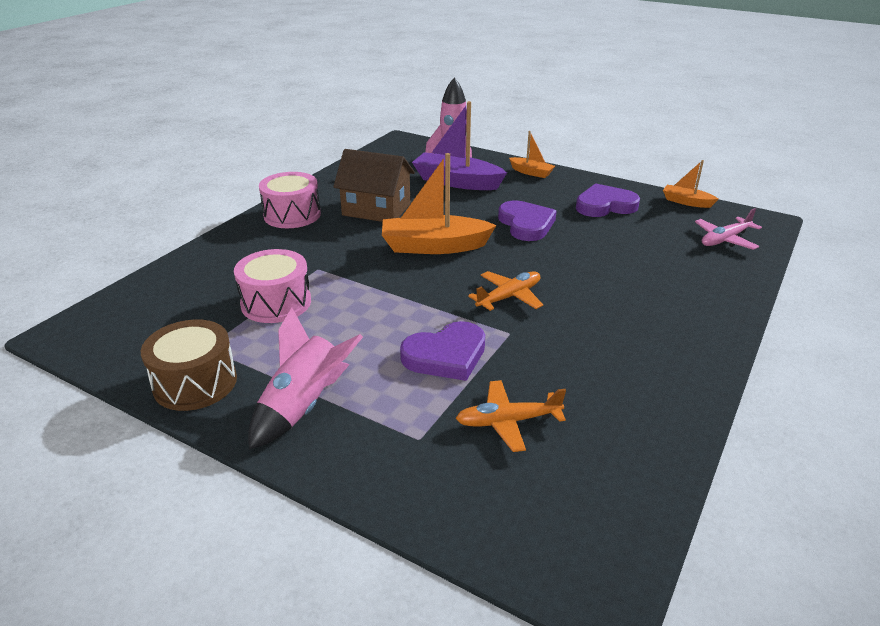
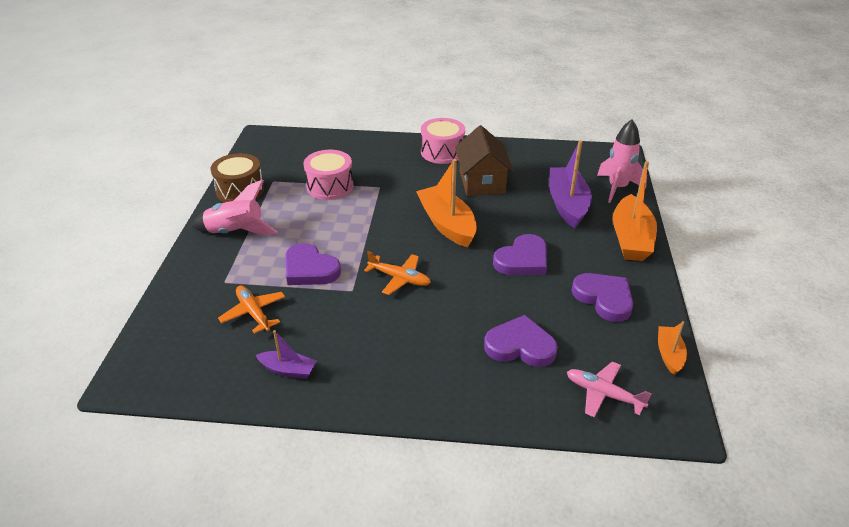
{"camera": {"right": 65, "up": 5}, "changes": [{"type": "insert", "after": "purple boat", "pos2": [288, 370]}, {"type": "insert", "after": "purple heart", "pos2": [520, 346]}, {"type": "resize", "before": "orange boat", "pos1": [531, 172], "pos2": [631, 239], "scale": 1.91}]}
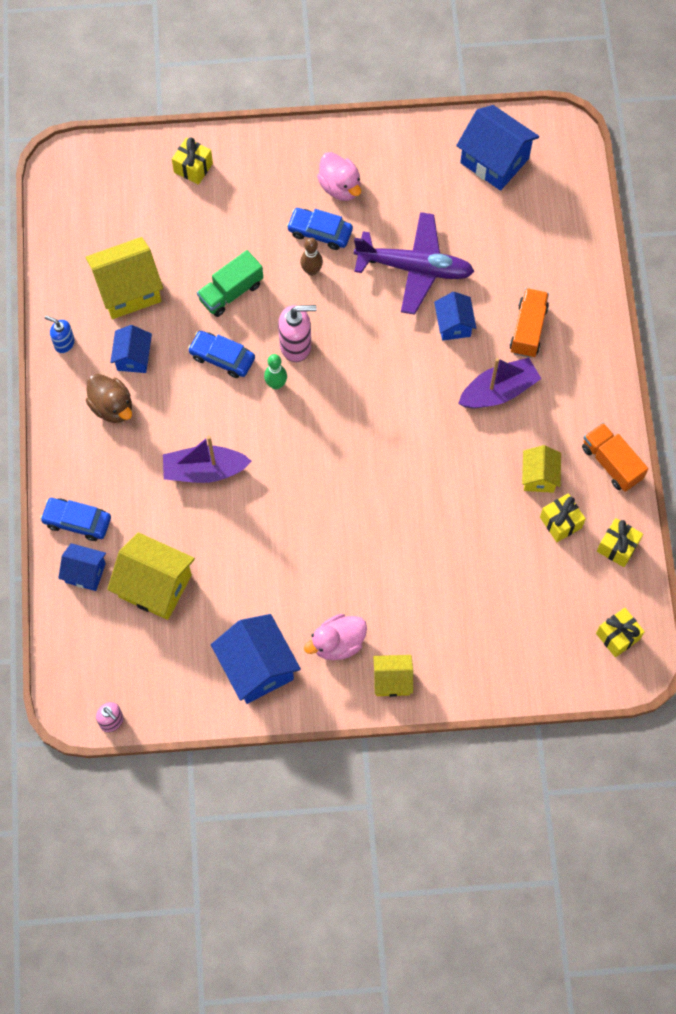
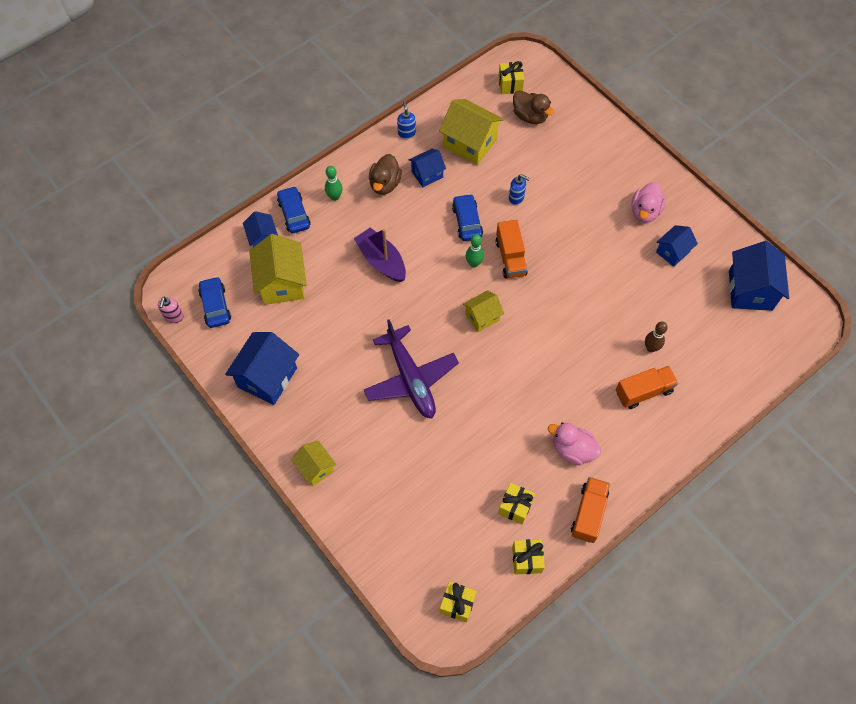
{"camera": {"right": 55, "up": -5}, "changes": [{"type": "move", "before": "blue car", "pos1": [320, 232], "pos2": [215, 306]}, {"type": "insert", "after": "green bowling pin", "pos2": [334, 197]}, {"type": "move", "before": "purple plane", "pos1": [415, 268], "pos2": [410, 379]}, {"type": "move", "before": "yellow house", "pos1": [539, 477], "pos2": [482, 317]}, {"type": "replace", "before": "pink soap dispenser", "after": "orange truck", "pos1": [296, 345], "pos2": [510, 257]}, {"type": "move", "before": "yellow gift", "pos1": [193, 168], "pos2": [510, 84]}, {"type": "replace", "before": "green truck", "after": "blue soap dispenser", "pos1": [231, 292], "pos2": [516, 198]}, {"type": "insert", "after": "brown duck", "pos2": [530, 116]}, {"type": "move", "before": "pink duck", "pos1": [338, 643], "pos2": [572, 450]}, {"type": "move", "before": "brown bowling pin", "pos1": [311, 270], "pos2": [651, 348]}, {"type": "move", "before": "blue house", "pos1": [453, 325], "pos2": [672, 252]}, {"type": "delete", "before": "purple boat", "pos1": [498, 391]}]}
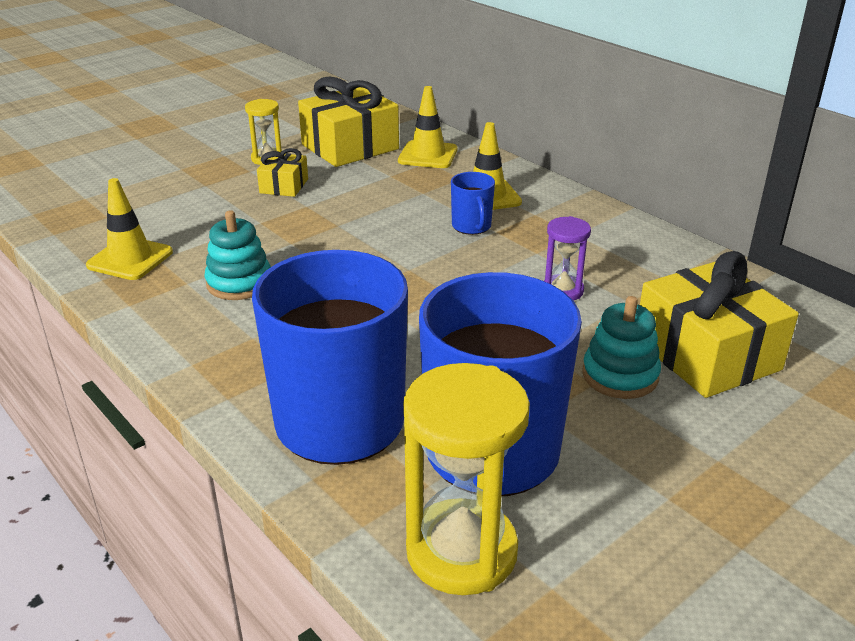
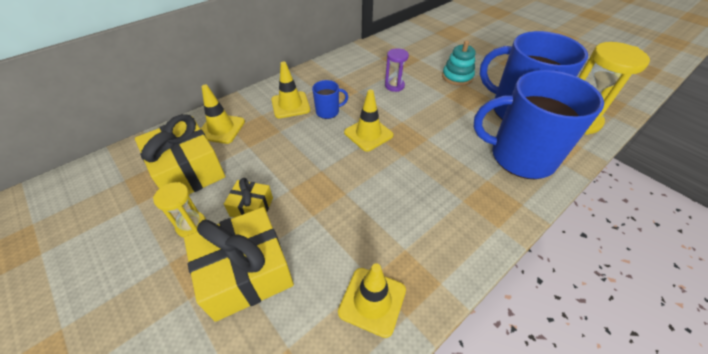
{"camera": {"right": -90, "up": 15}, "changes": [{"type": "move", "before": "yellow gift", "pos1": [706, 354], "pos2": [246, 272]}, {"type": "insert", "after": "yellow traffic cone", "pos2": [368, 134]}, {"type": "delete", "before": "turquoise stacking toy", "pos1": [239, 283]}]}
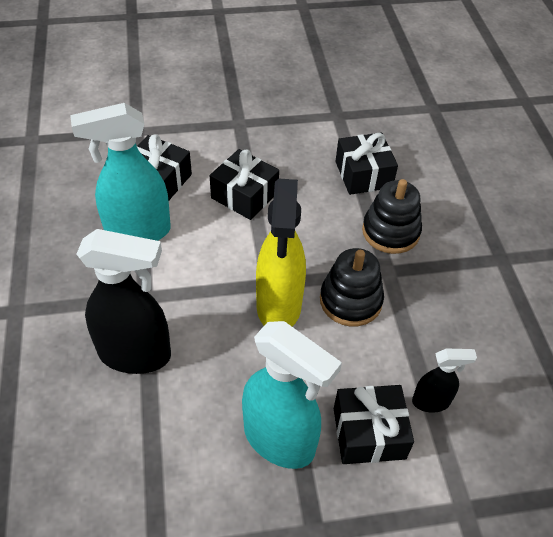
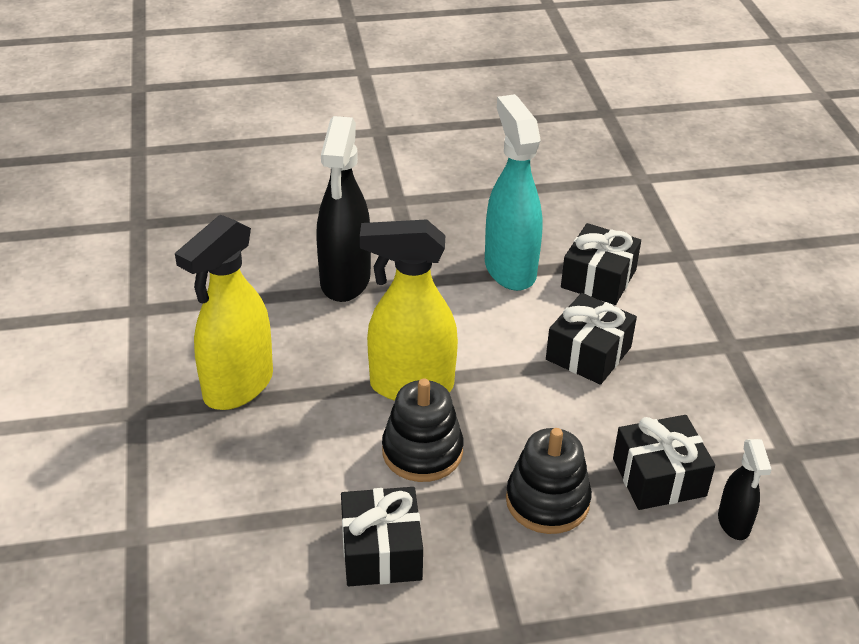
{"camera": {"right": 90, "up": -10}, "changes": [{"type": "recolor", "before": "turquoise spray bottle", "after": "yellow spray bottle", "pos1": [280, 441], "pos2": [237, 387]}, {"type": "move", "before": "black gift", "pos1": [369, 433], "pos2": [381, 551]}, {"type": "move", "before": "black spray bottle", "pos1": [431, 402], "pos2": [734, 523]}]}
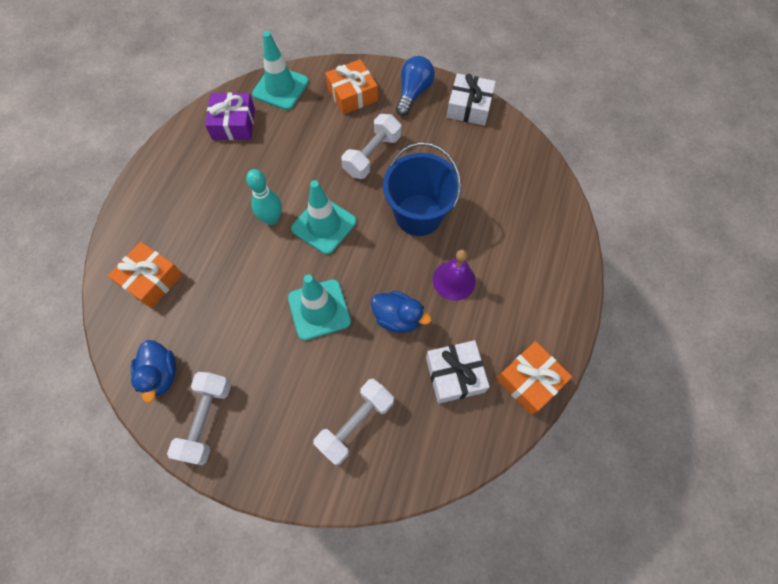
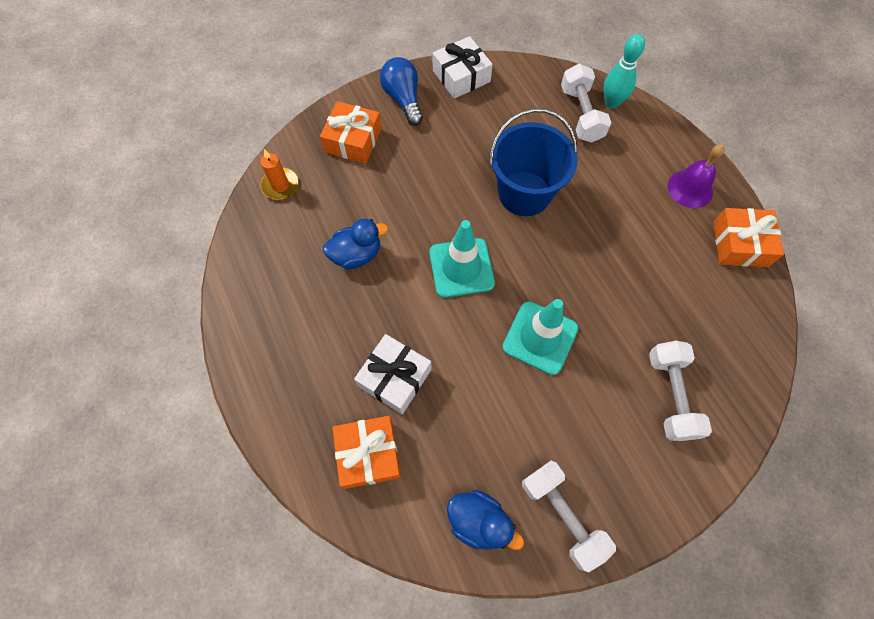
{"camera": {"right": -45, "up": 0}, "changes": [{"type": "replace", "before": "turquoise traffic cone", "after": "orange candle", "pos1": [280, 88], "pos2": [280, 185]}, {"type": "move", "before": "blue duck", "pos1": [398, 318], "pos2": [356, 254]}, {"type": "move", "before": "white gift", "pos1": [455, 375], "pos2": [395, 378]}, {"type": "move", "before": "white dumbbell", "pos1": [372, 155], "pos2": [581, 114]}, {"type": "move", "before": "turquoise bowling pin", "pos1": [272, 219], "pos2": [611, 102]}, {"type": "move", "before": "purple bell", "pos1": [454, 280], "pos2": [690, 188]}, {"type": "delete", "before": "purple gift", "pos1": [233, 124]}]}
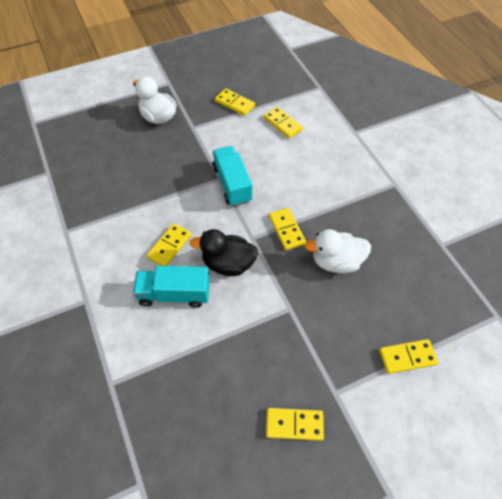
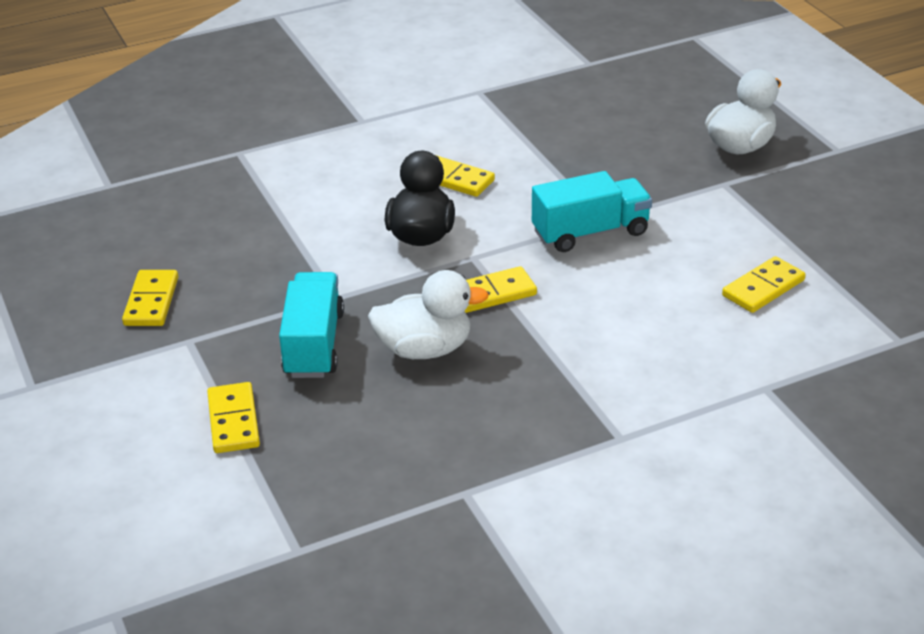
{"camera": {"right": 90, "up": -20}, "changes": [{"type": "move", "before": "turquoise truck", "pos1": [174, 294], "pos2": [314, 344]}, {"type": "rotate", "before": "white duck", "pos1": [336, 261], "pos2": [424, 349], "turn": 90}, {"type": "delete", "before": "yellow domino", "pos1": [235, 103]}]}
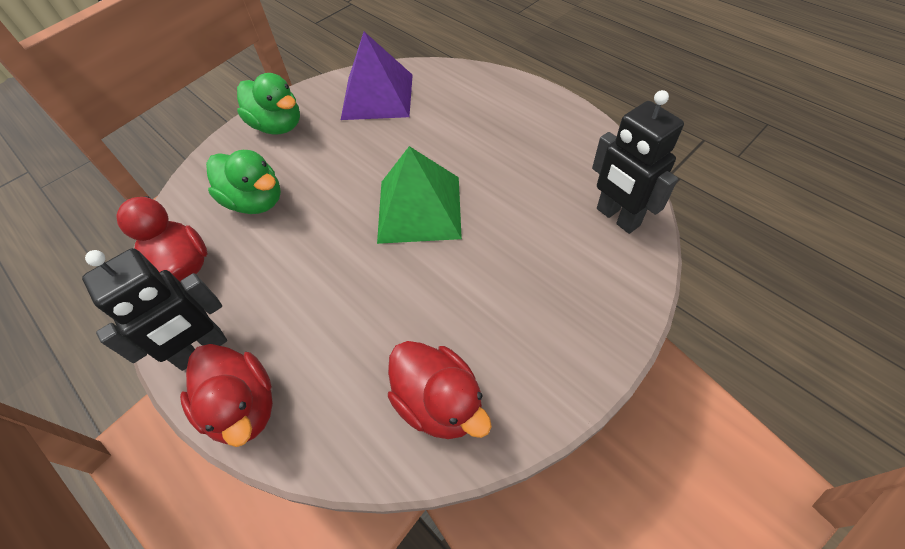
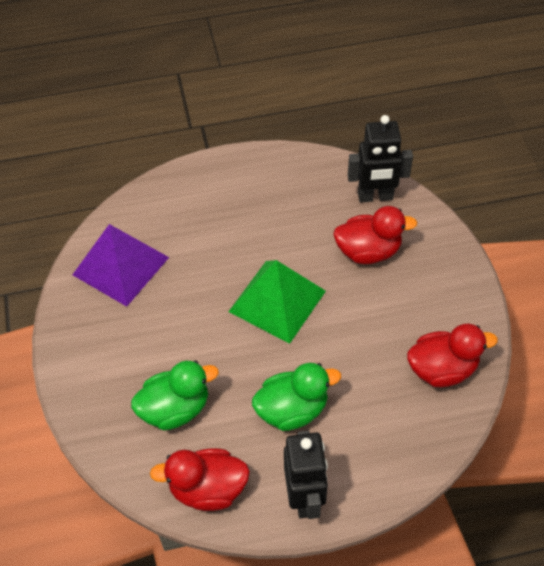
{"camera": {"right": -60, "up": 0}, "changes": [{"type": "move", "before": "green duck", "pos1": [278, 126], "pos2": [292, 409]}, {"type": "move", "before": "red duck", "pos1": [243, 407], "pos2": [368, 251]}]}
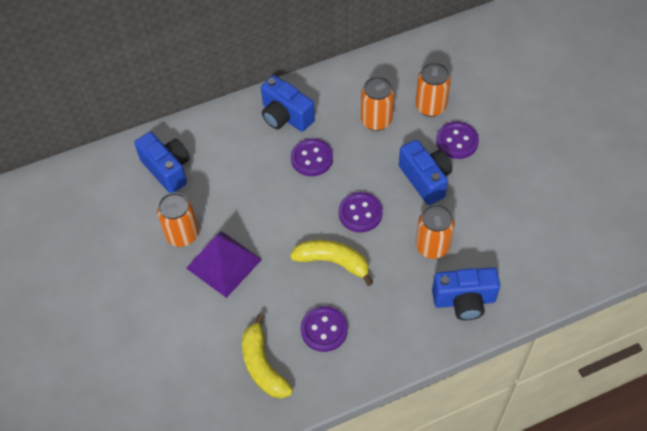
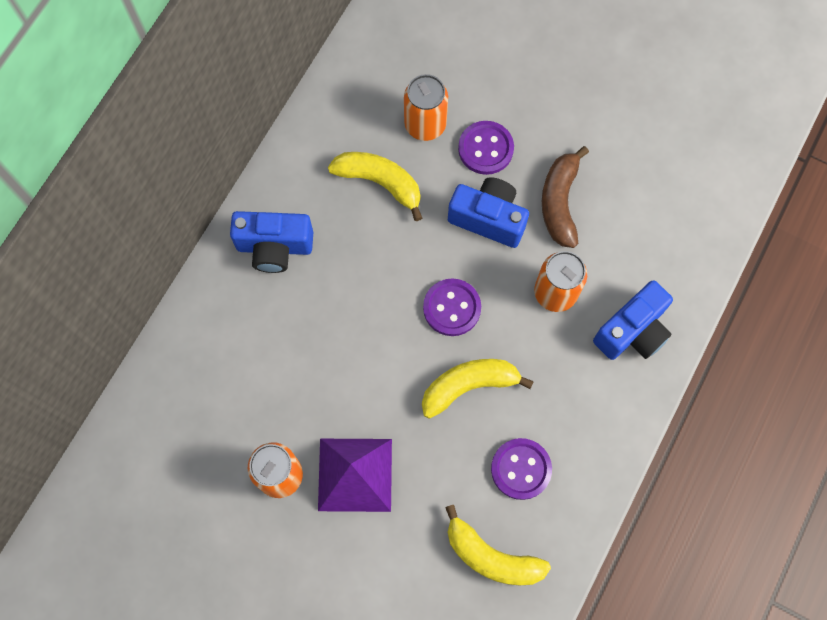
{"camera": {"right": -40, "up": 15}, "changes": [{"type": "replace", "before": "orange can", "after": "yellow banana", "pos1": [376, 120], "pos2": [380, 182]}, {"type": "insert", "after": "brown banana", "pos2": [559, 202]}, {"type": "delete", "before": "blue camera", "pos1": [167, 169]}, {"type": "delete", "before": "purple button", "pos1": [312, 158]}]}
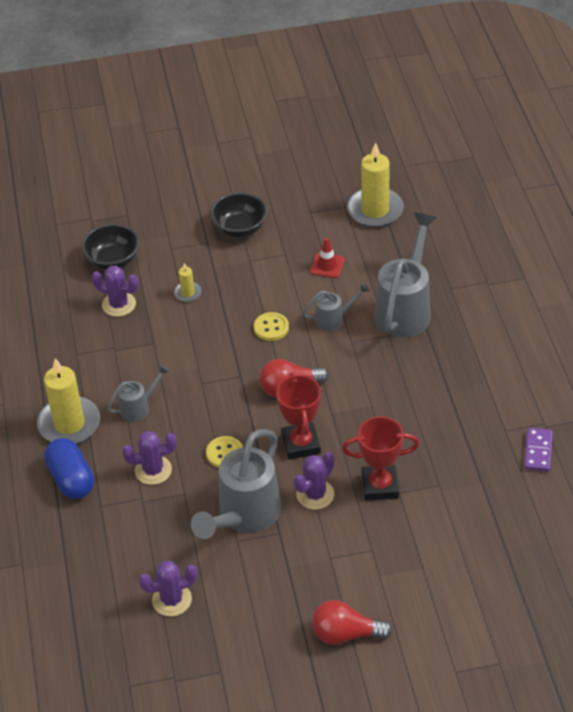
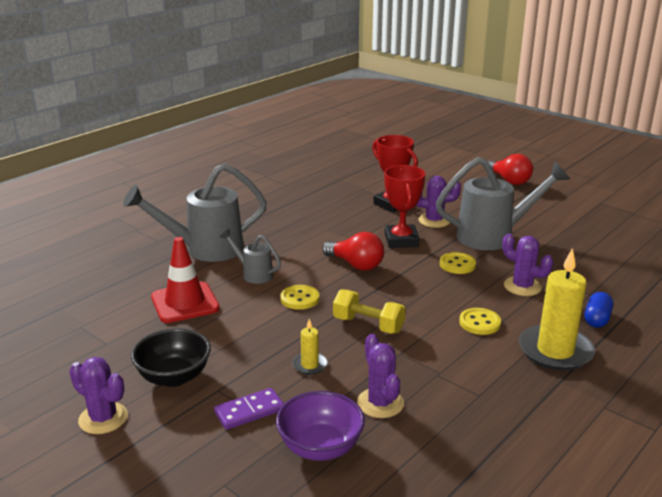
{"camera": {"right": -130, "up": -20}, "changes": [{"type": "move", "before": "purple cactus", "pos1": [172, 600], "pos2": [103, 418]}, {"type": "resize", "before": "red traffic cone", "pos1": [327, 265], "pos2": [185, 303], "scale": 1.69}, {"type": "move", "before": "purple domino", "pos1": [538, 451], "pos2": [249, 411]}, {"type": "recolor", "before": "black bowl", "after": "purple bowl", "pos1": [113, 261], "pos2": [320, 447]}, {"type": "insert", "after": "yellow dumbbell", "pos2": [368, 325]}, {"type": "rotate", "before": "red trophy", "pos1": [301, 444], "pos2": [401, 240], "turn": -45}, {"type": "replace", "before": "grey watering can", "after": "yellow button", "pos1": [139, 407], "pos2": [479, 323]}, {"type": "resize", "before": "blue capsule", "pos1": [71, 479], "pos2": [597, 319], "scale": 0.63}, {"type": "delete", "before": "yellow candle", "pos1": [375, 210]}]}
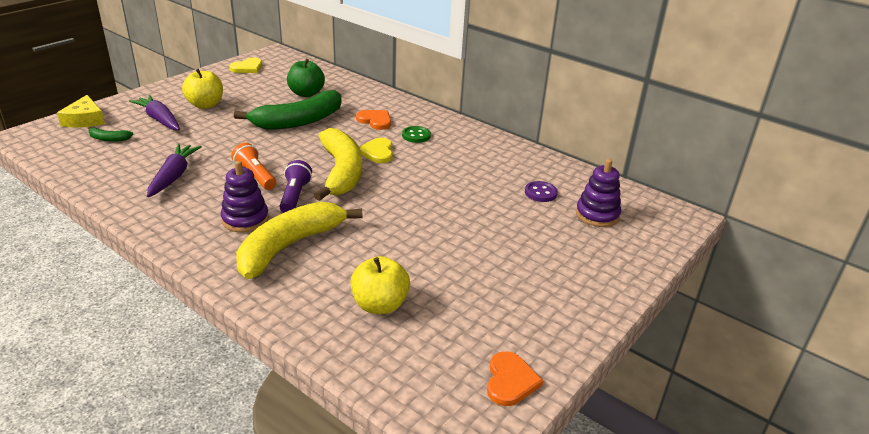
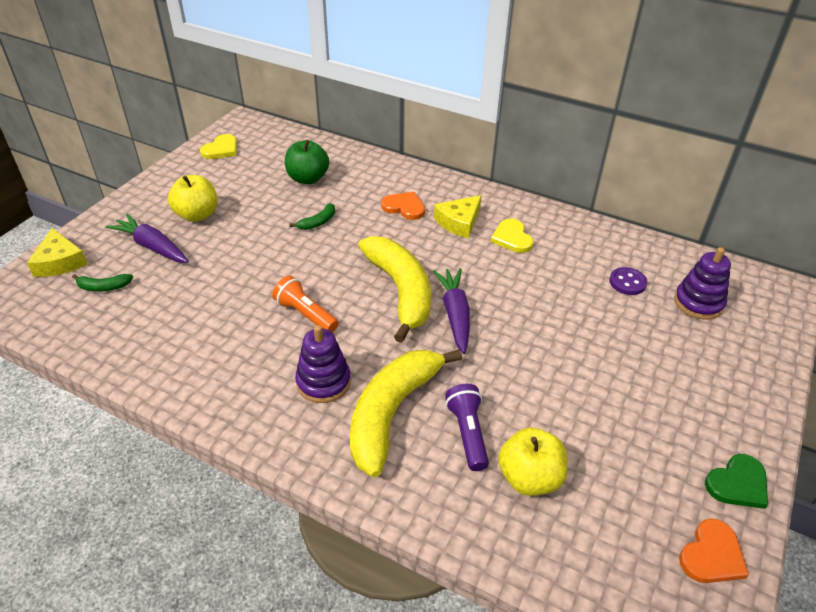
{"camera": {"right": -10, "up": 10}, "changes": [{"type": "resize", "before": "green banana", "pos1": [298, 121], "pos2": [318, 222], "scale": 0.41}, {"type": "move", "before": "purple carrot", "pos1": [173, 176], "pos2": [455, 315]}, {"type": "replace", "before": "green button", "after": "yellow cheese", "pos1": [416, 136], "pos2": [459, 222]}, {"type": "move", "before": "purple flashlight", "pos1": [295, 196], "pos2": [467, 433]}, {"type": "move", "before": "yellow heart", "pos1": [377, 152], "pos2": [512, 238]}, {"type": "rotate", "before": "orange heart", "pos1": [510, 381], "pos2": [712, 555], "turn": 45}, {"type": "insert", "after": "green heart", "pos2": [738, 483]}]}
